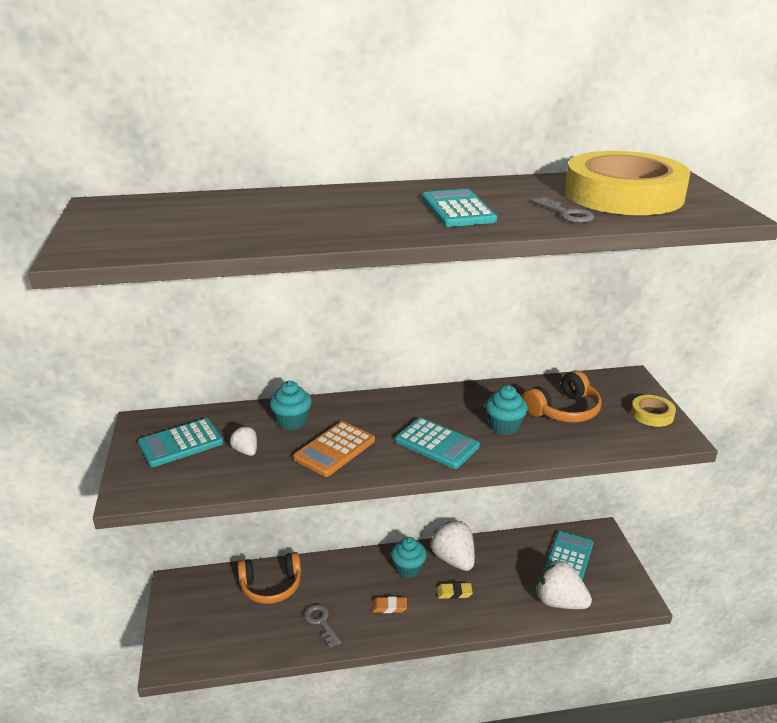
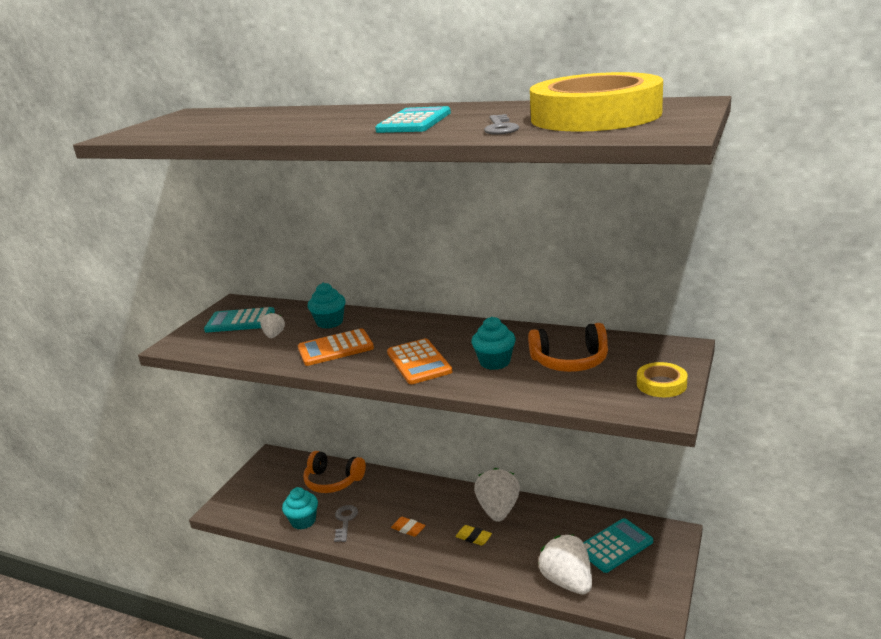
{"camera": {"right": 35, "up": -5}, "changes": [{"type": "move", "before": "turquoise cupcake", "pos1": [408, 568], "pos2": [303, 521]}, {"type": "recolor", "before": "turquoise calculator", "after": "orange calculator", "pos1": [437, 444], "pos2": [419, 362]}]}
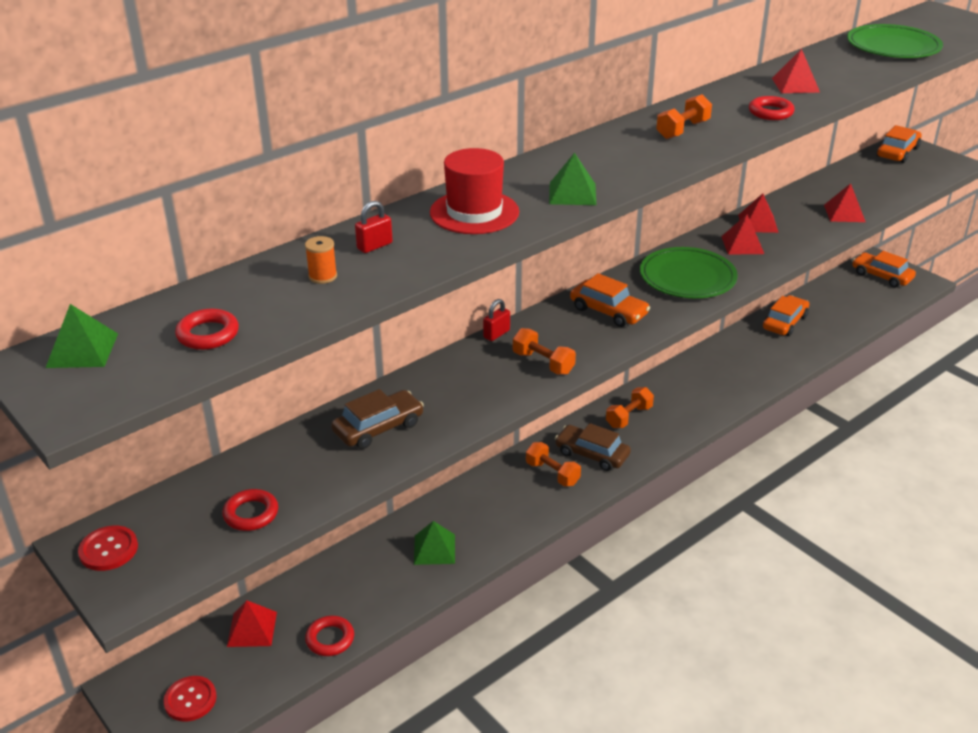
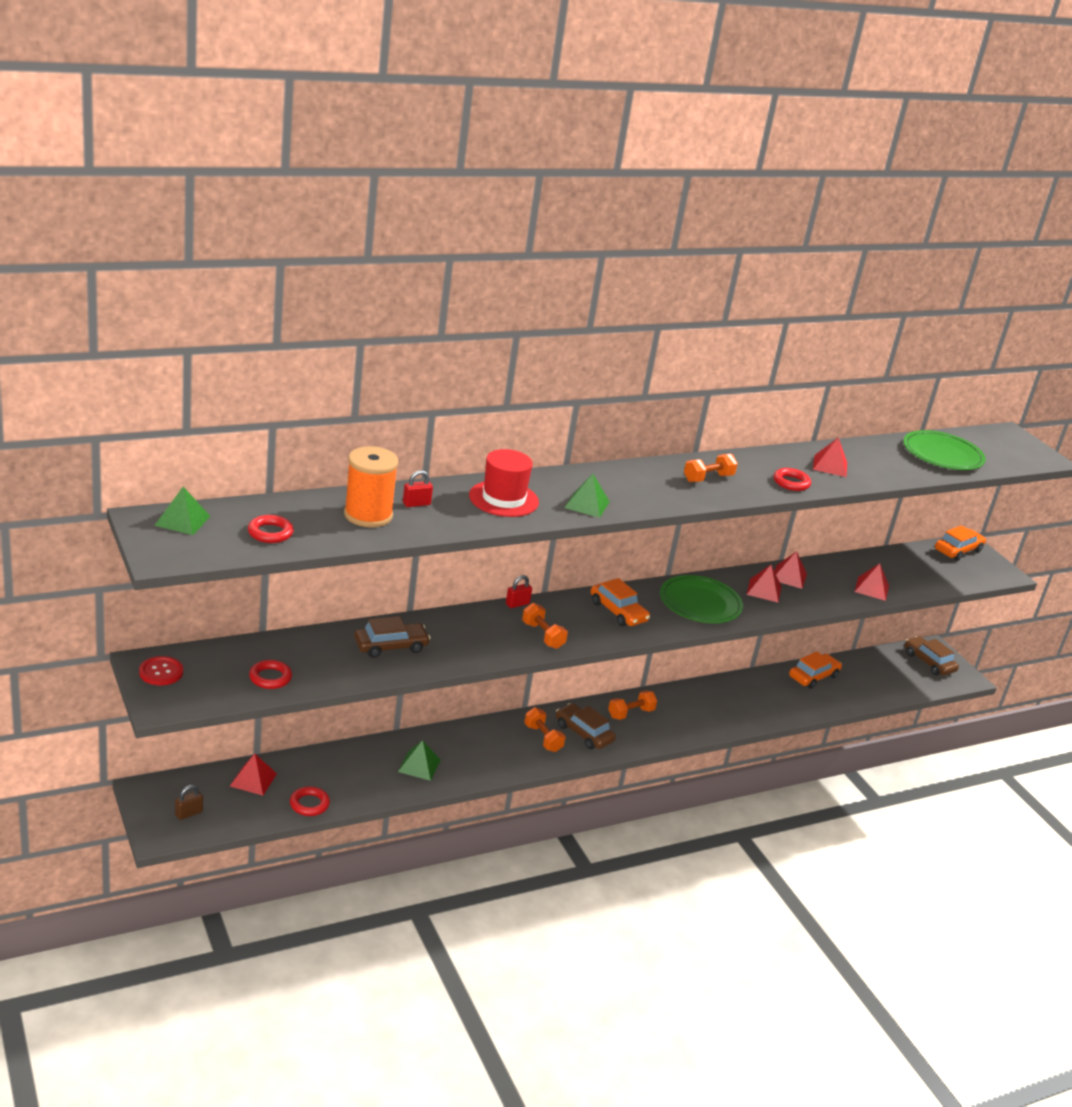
{"camera": {"right": 10, "up": -5}, "changes": [{"type": "replace", "before": "red button", "after": "brown padlock", "pos1": [190, 700], "pos2": [188, 813]}, {"type": "resize", "before": "orange spool", "pos1": [322, 276], "pos2": [368, 515], "scale": 2.27}, {"type": "recolor", "before": "orange car", "after": "brown car", "pos1": [881, 276], "pos2": [929, 662]}]}
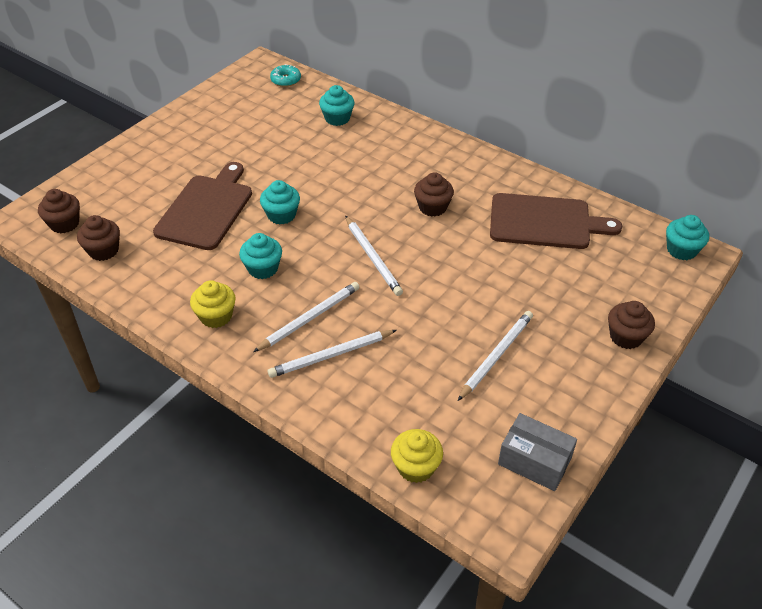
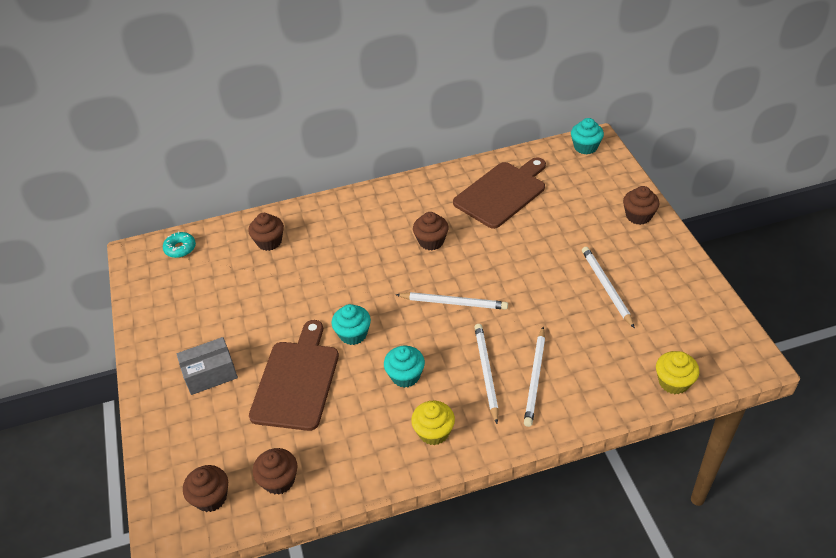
{"camera": {"right": -50, "up": 0}, "changes": [{"type": "move", "before": "grey box", "pos1": [534, 461], "pos2": [210, 374]}, {"type": "recolor", "before": "turquoise cupcake", "after": "brown cupcake", "pos1": [337, 118], "pos2": [269, 242]}, {"type": "rotate", "before": "brown cutting board", "pos1": [206, 209], "pos2": [297, 381], "turn": 45}]}
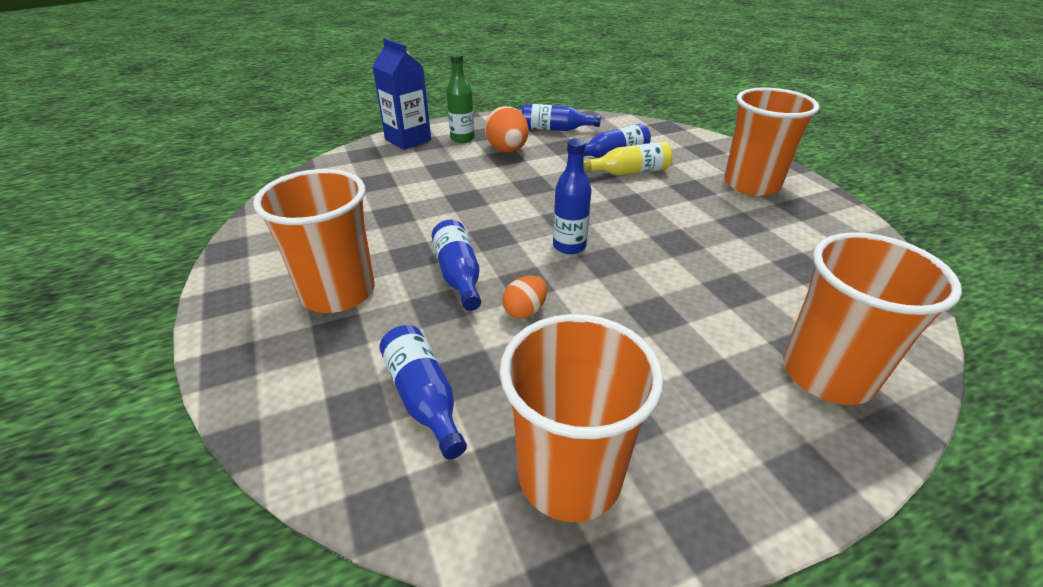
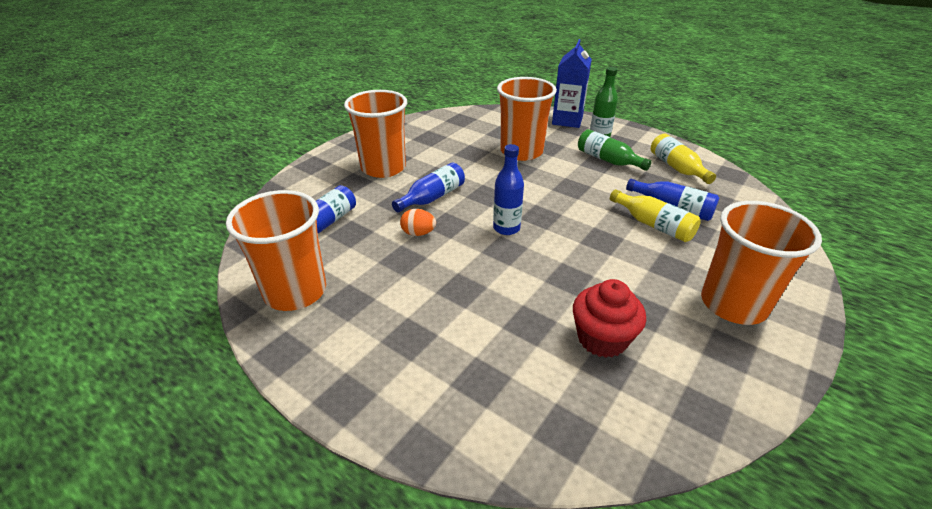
{"camera": {"right": 60, "up": 0}, "changes": [{"type": "move", "before": "orange cup", "pos1": [827, 374], "pos2": [521, 152]}, {"type": "insert", "after": "red cupcake", "pos2": [602, 339]}, {"type": "replace", "before": "orange egg", "after": "green bottle", "pos1": [507, 150], "pos2": [608, 160]}, {"type": "recolor", "before": "blue bottle", "after": "yellow bottle", "pos1": [555, 129], "pos2": [677, 168]}]}
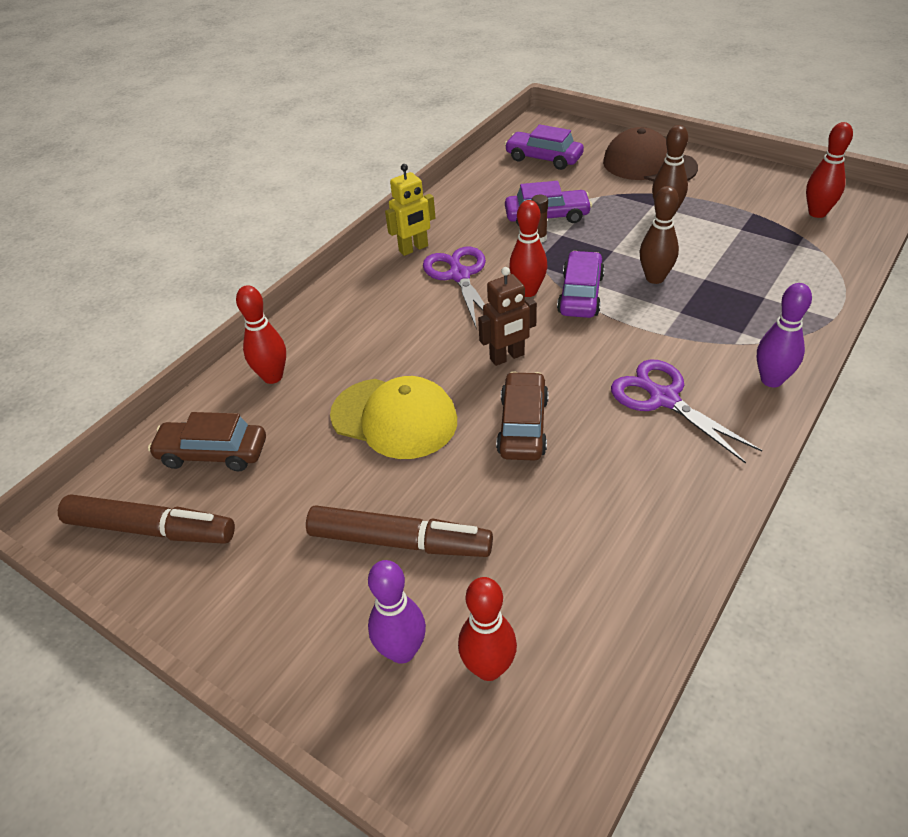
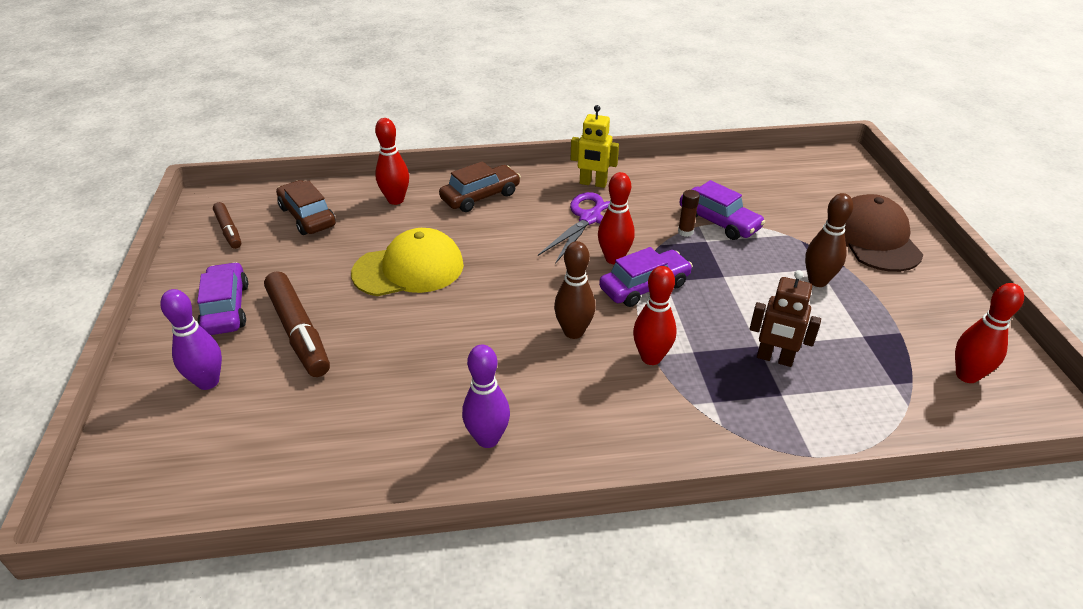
{"camera": {"right": 45, "up": -5}, "changes": [{"type": "move", "before": "purple car", "pos1": [544, 158], "pos2": [226, 308]}, {"type": "resize", "before": "brown marker", "pos1": [151, 529], "pos2": [228, 230], "scale": 0.58}, {"type": "rotate", "before": "yellow cap", "pos1": [394, 418], "pos2": [409, 269], "turn": -90}, {"type": "move", "before": "brown car", "pos1": [523, 426], "pos2": [480, 196]}, {"type": "move", "before": "purple bowling pin", "pos1": [771, 380], "pos2": [488, 439]}, {"type": "move", "before": "brown bowling pin", "pos1": [655, 278], "pos2": [573, 332]}, {"type": "move", "before": "red bowling pin", "pos1": [488, 668], "pos2": [651, 358]}, {"type": "move", "before": "brown robot", "pos1": [507, 357], "pos2": [774, 358]}, {"type": "delete", "before": "purple scissors", "pos1": [664, 399]}]}
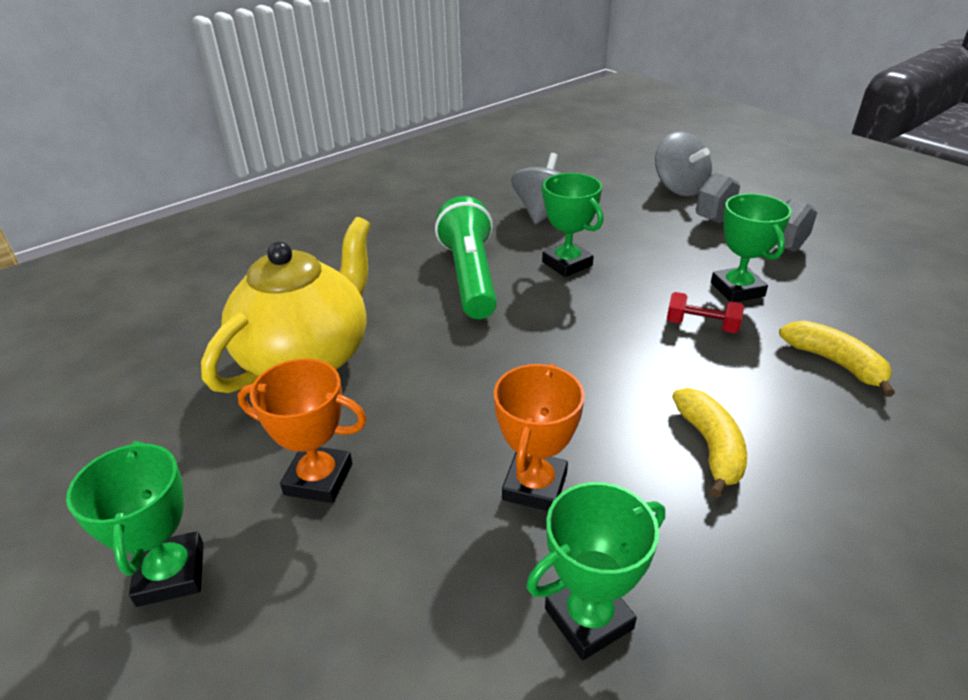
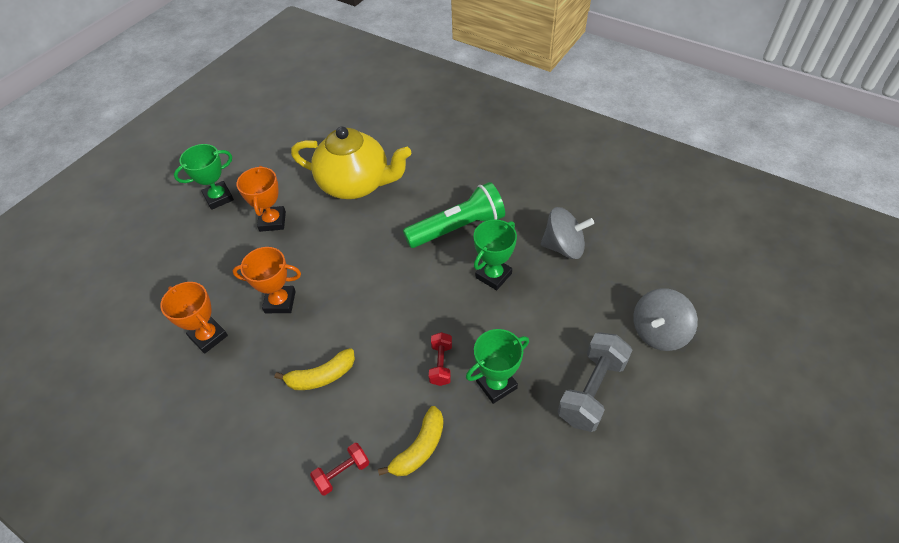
{"camera": {"right": 75, "up": 15}, "changes": [{"type": "recolor", "before": "green trophy", "after": "orange trophy", "pos1": [588, 619], "pos2": [208, 336]}, {"type": "insert", "after": "red dumbbell", "pos2": [342, 473]}]}
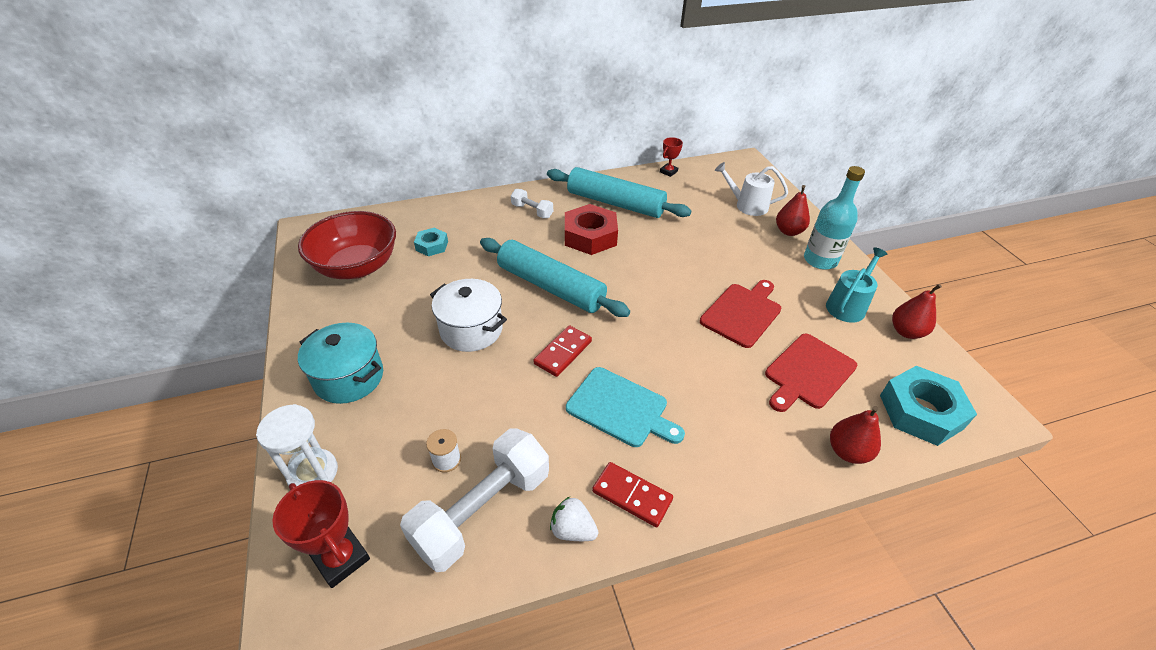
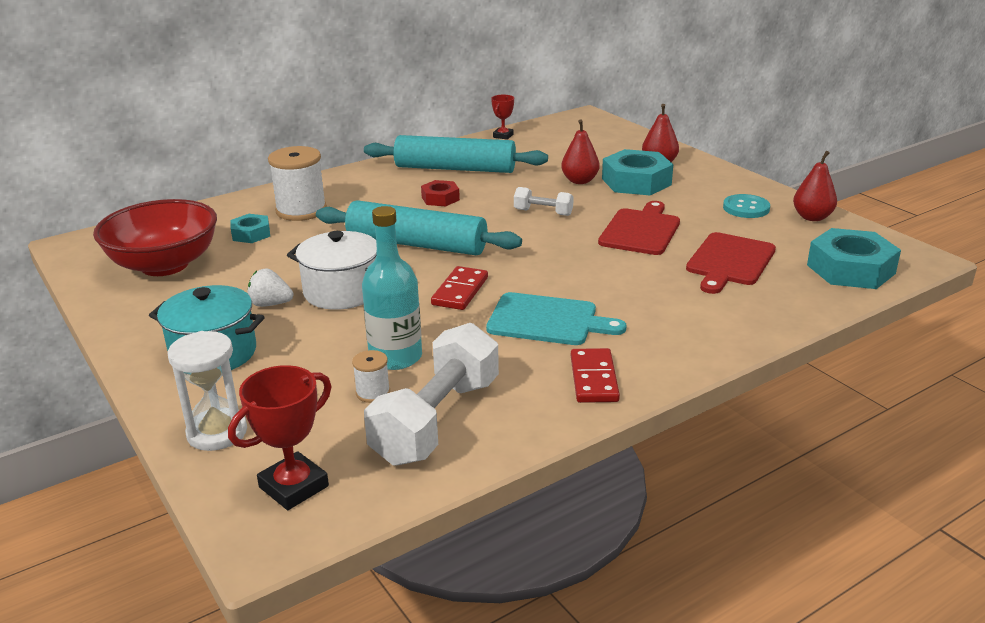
{"camera": {"right": -15, "up": -15}, "changes": [{"type": "rotate", "before": "red trophy", "pos1": [341, 558], "pos2": [294, 487], "turn": -75}, {"type": "move", "before": "white strawberry", "pos1": [573, 530], "pos2": [270, 304]}, {"type": "insert", "after": "white spool", "pos2": [301, 210]}, {"type": "move", "before": "turquoise bottle", "pos1": [820, 260], "pos2": [395, 357]}, {"type": "resize", "before": "red nut", "pos1": [590, 236], "pos2": [440, 198], "scale": 0.55}, {"type": "move", "before": "white dumbbell", "pos1": [532, 211], "pos2": [543, 212]}, {"type": "move", "before": "red pear", "pos1": [847, 451], "pos2": [579, 181]}, {"type": "rotate", "before": "red domino", "pos1": [632, 496], "pos2": [593, 379], "turn": 75}, {"type": "insert", "after": "turquoise nut", "pos2": [636, 182]}, {"type": "replace", "before": "turquoise watering can", "after": "turquoise button", "pos1": [847, 305], "pos2": [746, 208]}, {"type": "delete", "before": "white watering can", "pos1": [747, 205]}]}
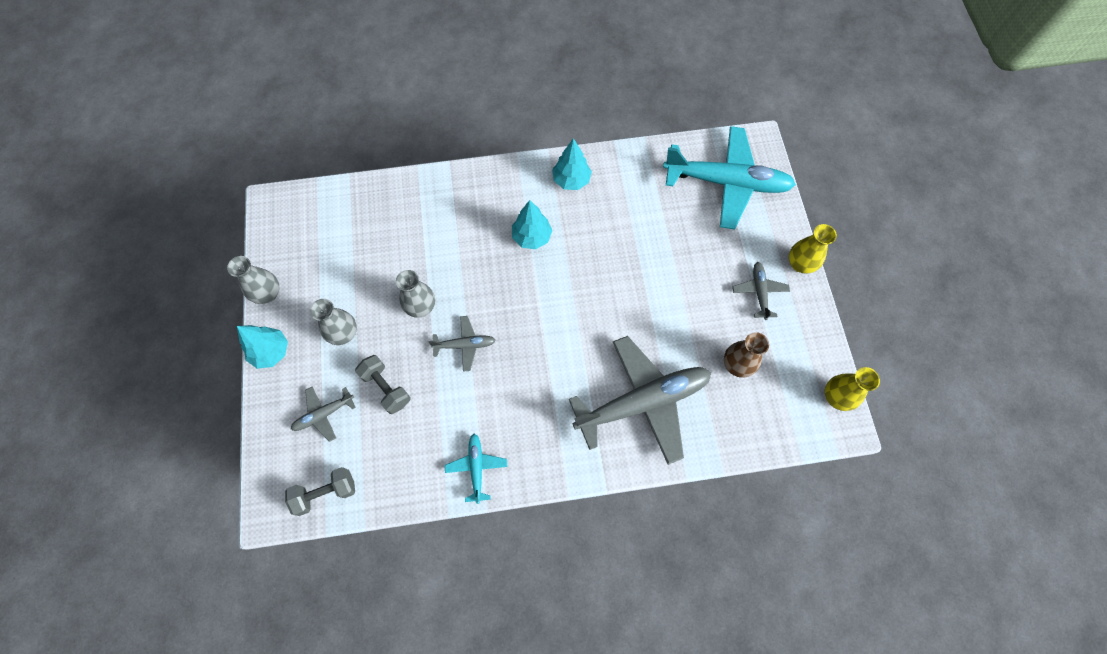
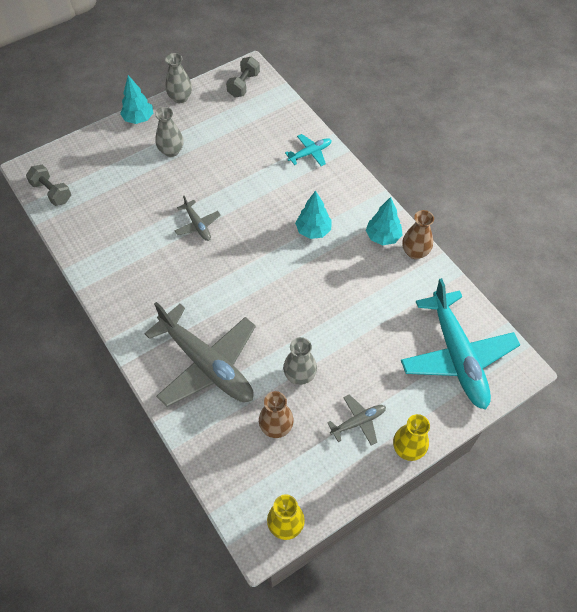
{"camera": {"right": 65, "up": -10}, "changes": [{"type": "move", "before": "grey dumbbell", "pos1": [386, 388], "pos2": [243, 85]}, {"type": "move", "before": "grey vase", "pos1": [421, 307], "pos2": [299, 375]}, {"type": "move", "before": "turquoise plane", "pos1": [476, 468], "pos2": [310, 153]}, {"type": "insert", "after": "brown vase", "pos2": [415, 252]}, {"type": "delete", "before": "grey plane", "pos1": [324, 414]}]}
